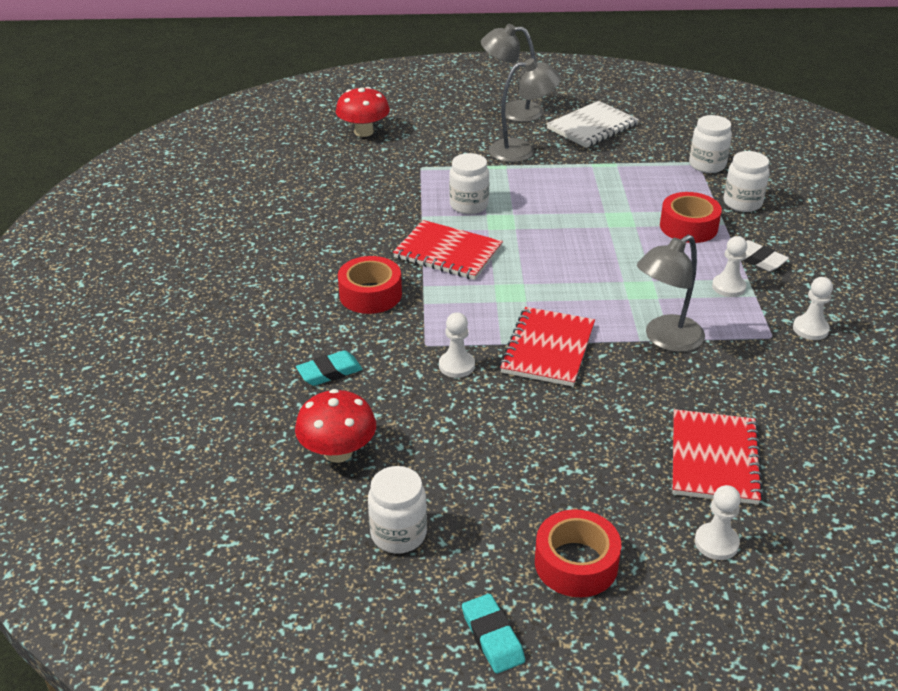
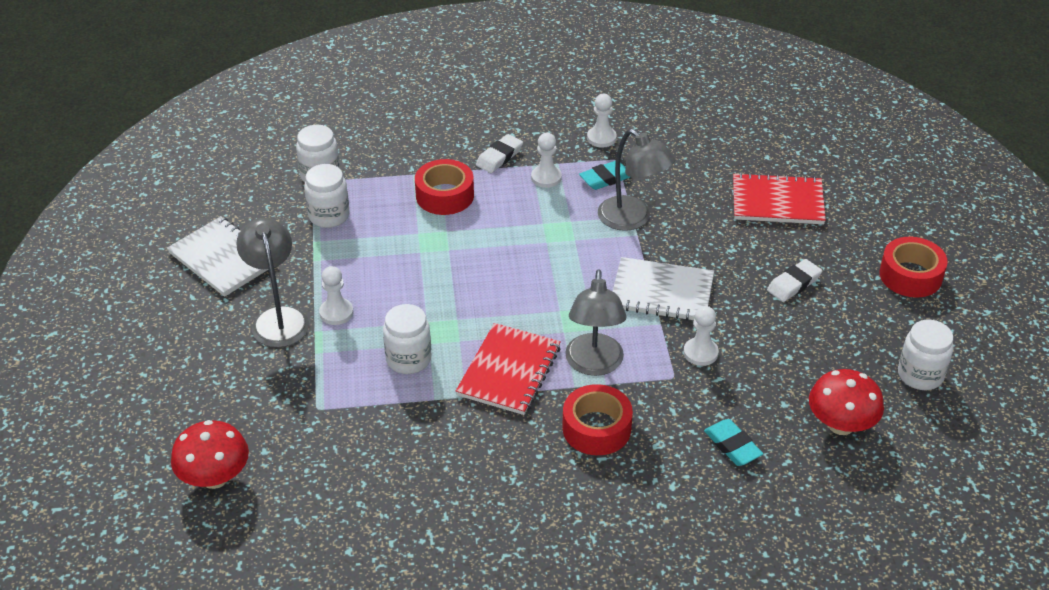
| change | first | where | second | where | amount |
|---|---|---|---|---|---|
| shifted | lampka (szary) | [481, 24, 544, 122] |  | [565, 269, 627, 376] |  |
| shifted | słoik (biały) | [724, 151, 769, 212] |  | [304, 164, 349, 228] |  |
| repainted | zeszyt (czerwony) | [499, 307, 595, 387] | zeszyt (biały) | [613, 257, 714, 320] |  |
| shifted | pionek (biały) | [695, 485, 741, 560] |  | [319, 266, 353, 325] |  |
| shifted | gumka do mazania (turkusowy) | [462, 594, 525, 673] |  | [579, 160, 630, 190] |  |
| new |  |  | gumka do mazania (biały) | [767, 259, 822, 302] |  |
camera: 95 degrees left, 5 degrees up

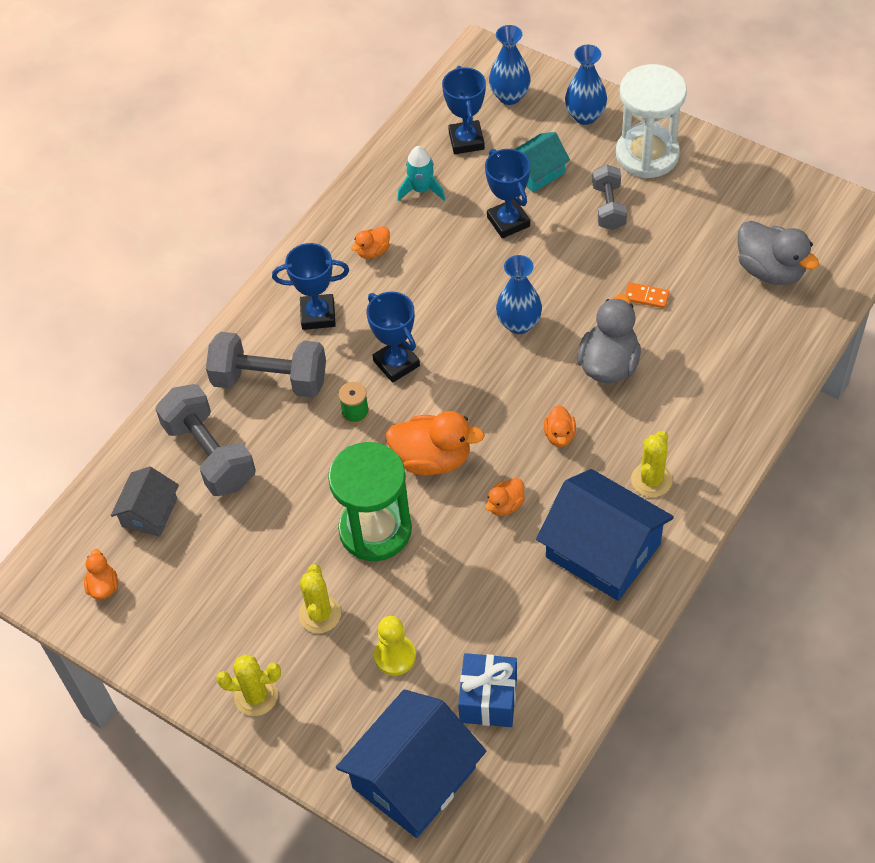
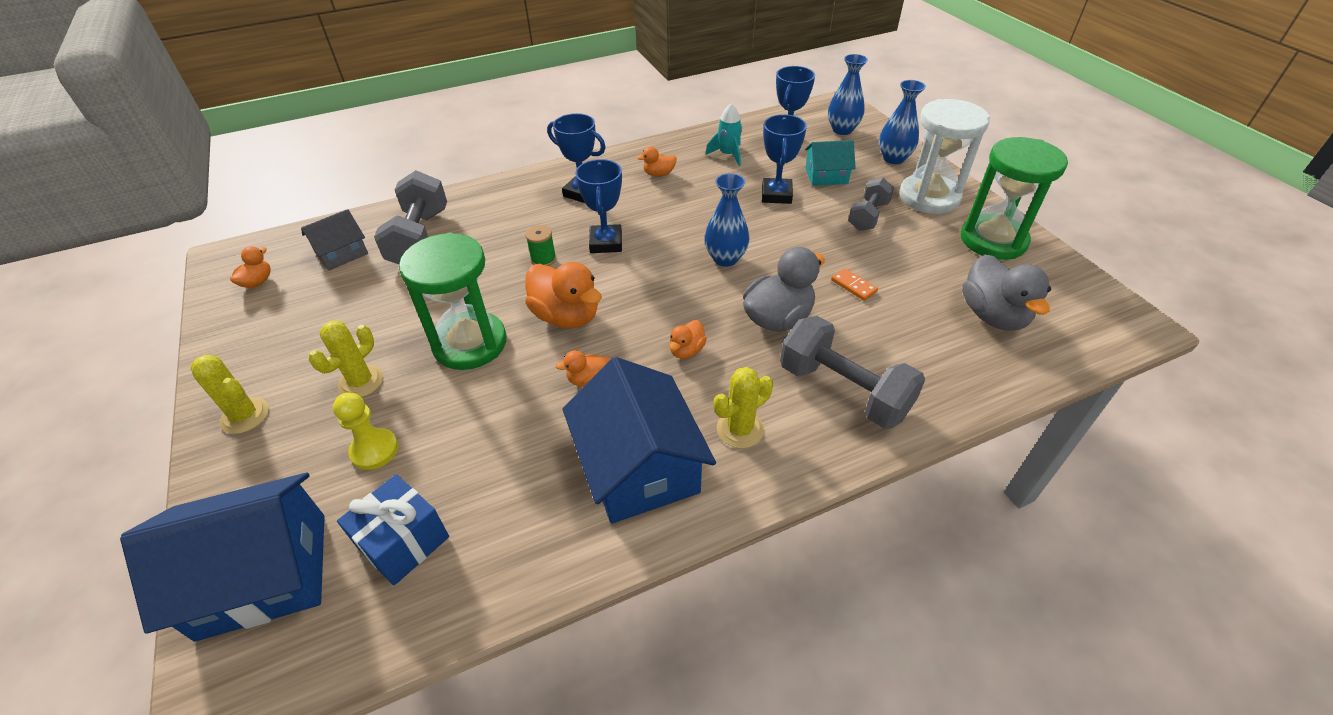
| change | first | where | second | where | amount |
|---|---|---|---|---|---|
| shifted | hantel (szary) | [206, 332, 326, 398] |  | [780, 316, 925, 429] |  |
| new |  |  | klepsydra (zielony) | [961, 137, 1068, 260] |  |
camera: 30 degrees right, 10 degrees down

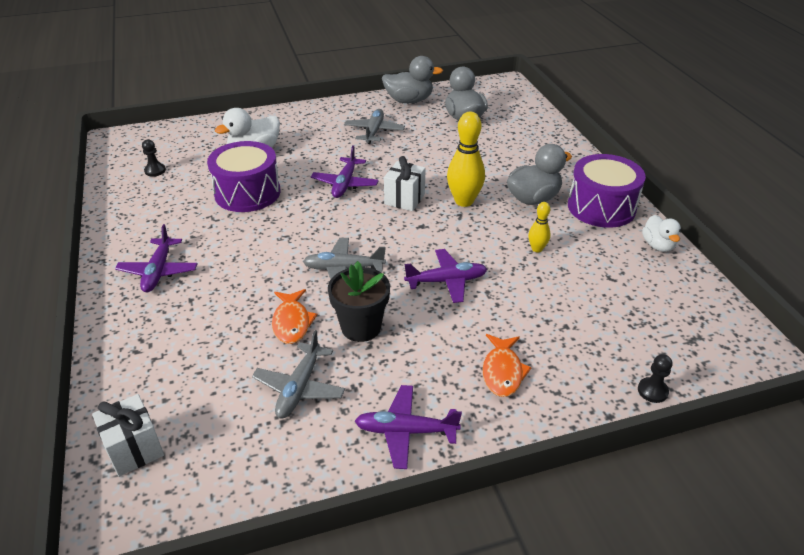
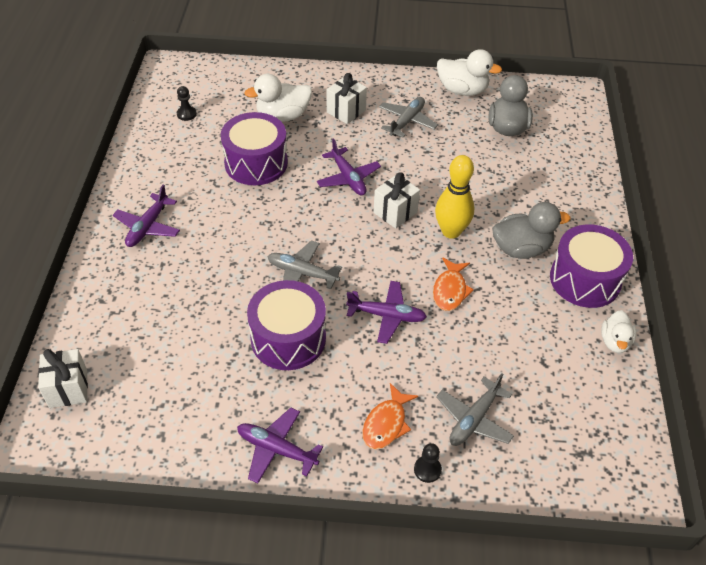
| change | first | where | second | where | amount |
|---|---|---|---|---|---|
| repainted | kaczka (szary) | [382, 56, 443, 103] | kaczka (biały) | [437, 49, 502, 96] |  |
| rotated | samolot (fioletowy) | [311, 145, 379, 198] |  | [317, 138, 381, 195] | 60 degrees counterclockwise |
| gone | kręgiel (żółty) | [528, 202, 551, 252] |  |  |  |
| swapped | doniczka (czarny) | [328, 261, 390, 342] | bęben (fioletowy) | [247, 280, 326, 370] |  |
| shifted | ryba (pomarańczowy) | [272, 289, 317, 344] |  | [433, 257, 474, 311] |  |
| shifted | samolot (szary) | [252, 330, 345, 418] |  | [436, 373, 514, 446] |  |
| shifted | pionek (czarny) | [638, 354, 673, 403] |  | [414, 443, 442, 483] |  |
| new |  |  | prezent (biały) | [327, 73, 367, 124] |  |
camera: 20 degrees right, 10 degrees up

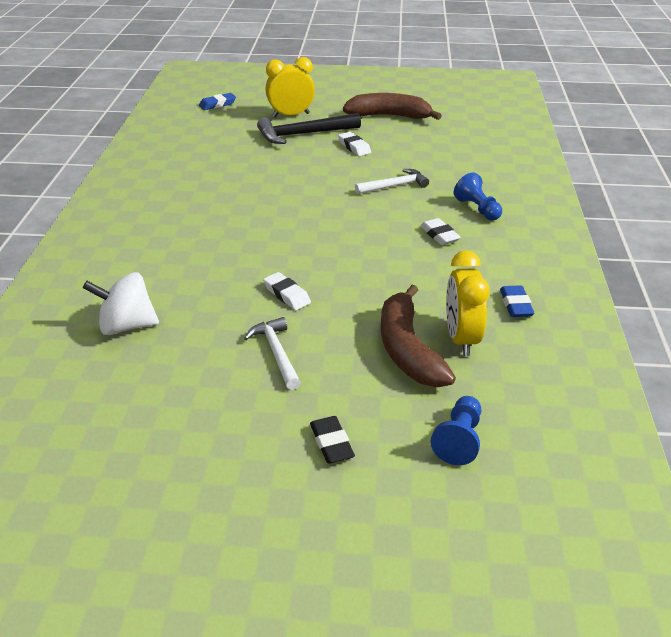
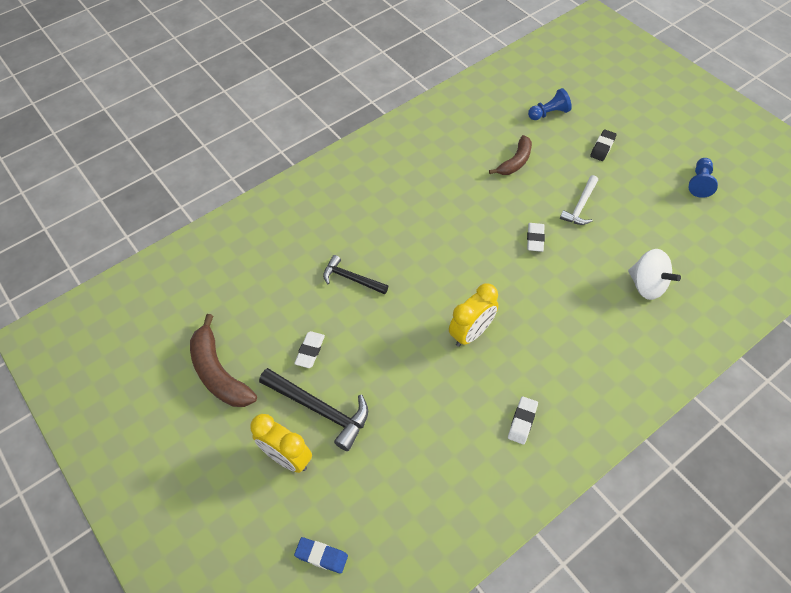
| change | first | where | second | where | amount |
|---|---|---|---|---|---|
| repainted | młotek (biały) | [355, 169, 429, 194] | młotek (czarny) | [323, 255, 388, 294] |  |
| shifted | pionek (niebieski) | [454, 172, 502, 220] |  | [689, 158, 718, 198] |  |
| shifted | gumka do mazania (biały) | [420, 218, 461, 245] |  | [508, 396, 538, 445] |  |
| shifted | budzik (żółty) | [446, 250, 490, 356] |  | [449, 283, 498, 347] |  |
| scaled | banan (brązowy) | [381, 285, 456, 387] |  | [489, 135, 532, 175] | x0.66 |
| gone | gumka do mazania (niebieski) | [500, 285, 535, 317] |  |  |  |
camera: 130 degrees left, 20 degrees up

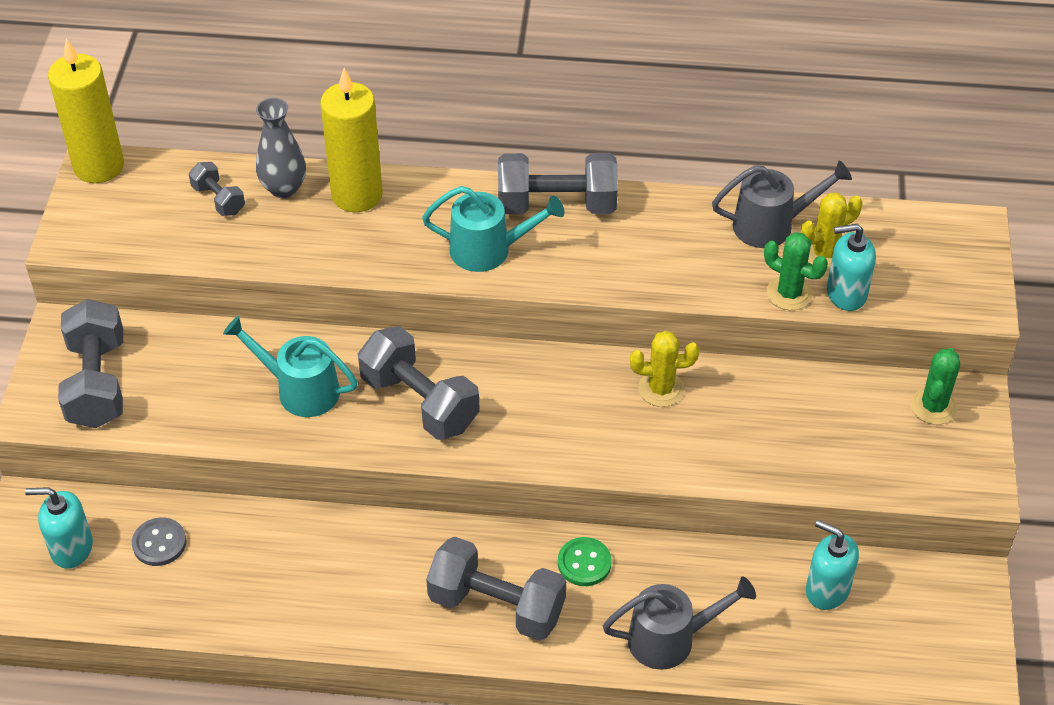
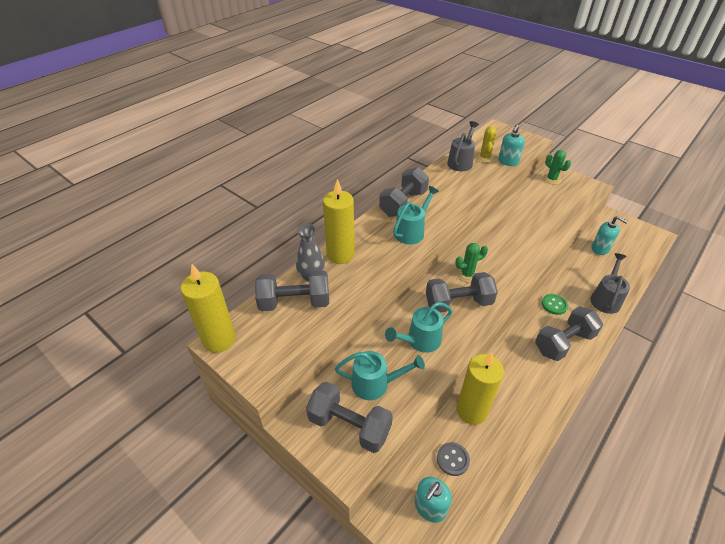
| change | first | where | second | where | amount |
|---|---|---|---|---|---|
| scaled | hantel (szary) | [189, 162, 245, 216] |  | [255, 270, 329, 311] | x1.92 |
| shifted | kaktus (zielony) | [764, 232, 828, 310] |  | [455, 243, 488, 283] |  |
| gone | kaktus (żółty) | [630, 331, 699, 407] |  |  |  |
| rotated | dozownik mydła (turkusowy) | [806, 520, 859, 610] |  | [592, 216, 628, 255] | 120 degrees counterclockwise |
| new |  |  | konewka (turkusowy) | [335, 351, 425, 400] |  |
| new |  |  | świeca (żółty) | [457, 352, 504, 425] |  |
camera: 55 degrees left, 5 degrees down

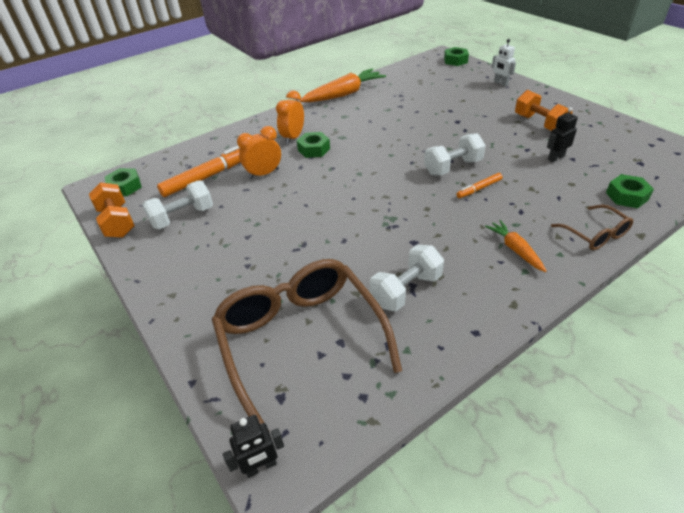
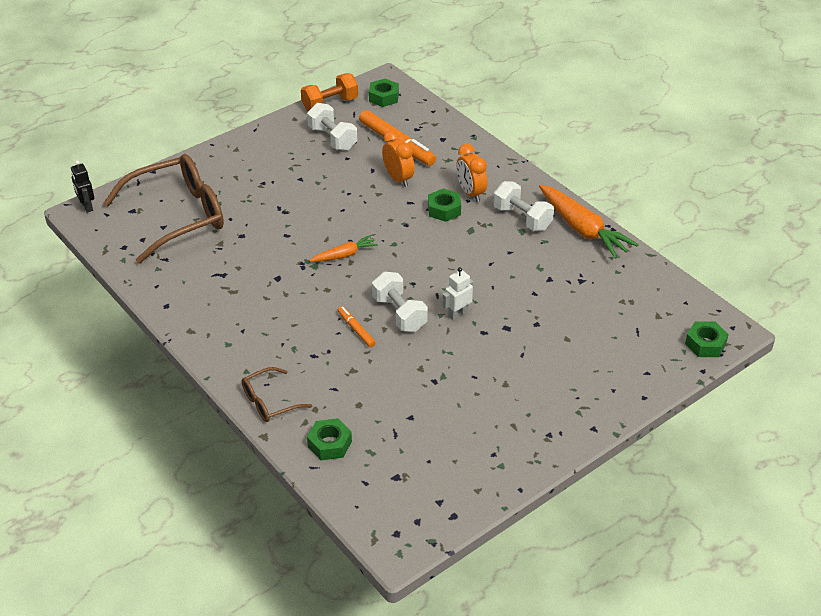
| change | first | where | second | where | amount |
|---|---|---|---|---|---|
| shifted | robot (biały) | [492, 39, 516, 86] |  | [443, 267, 473, 321] |  |
| gone | hantel (pomarańczowy) | [515, 90, 572, 131] |  |  |  |
| rotated | budzik (pomarańczowy) | [276, 91, 304, 144] |  | [456, 144, 487, 202] | 135 degrees counterclockwise |
| gone | robot (czarny) | [547, 107, 578, 162] |  |  |  |
| shifted | marchewka (pomarańczowy) | [485, 220, 547, 272] |  | [309, 235, 378, 262] |  |
| shifted | hantel (biały) | [370, 245, 444, 311] |  | [493, 181, 554, 231] |  |
camera: 85 degrees right, 0 degrees up

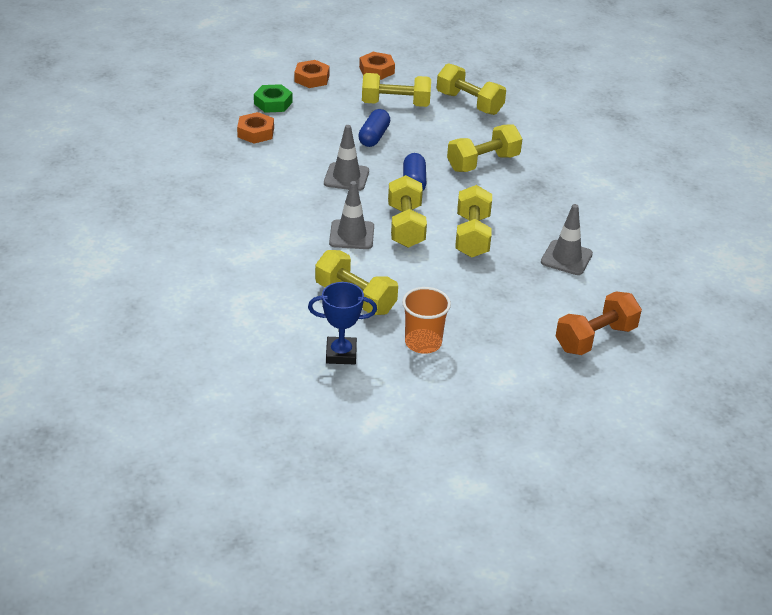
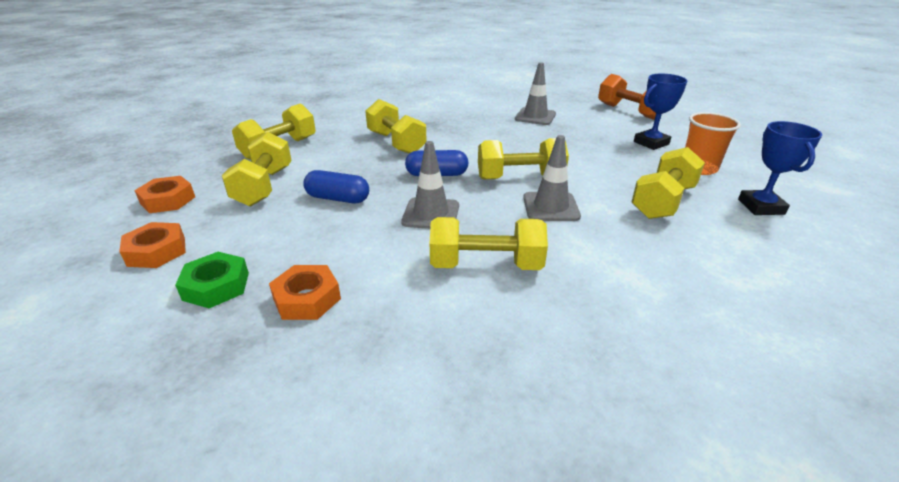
| change | first | where | second | where | amount |
|---|---|---|---|---|---|
| shifted | hantel (żółty) | [455, 185, 492, 258] |  | [430, 217, 548, 270] |  |
| new |  |  | puchar (niebieski) | [634, 74, 687, 150] |  |
camera: 90 degrees left, 5 degrees down

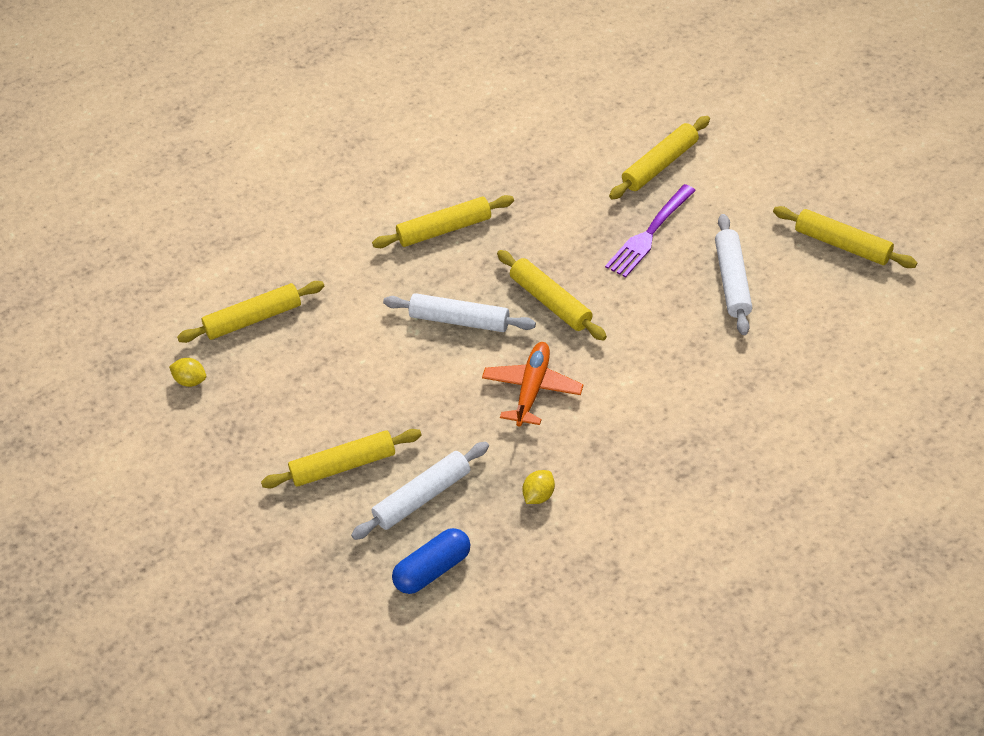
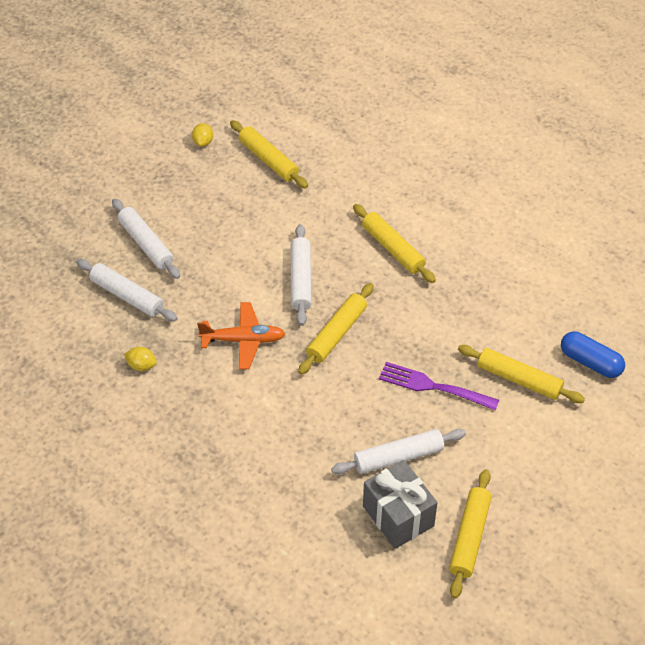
| change | first | where | second | where | amount |
|---|---|---|---|---|---|
| repainted | wałek do ciasta (żółty) | [261, 429, 422, 488] | wałek do ciasta (biały) | [112, 199, 180, 279] |  |
| shifted | kapsułka (niebieski) | [392, 528, 470, 594] |  | [561, 332, 625, 378] |  |
| new |  |  | prezent (szary) | [363, 460, 438, 549] |  |
camera: 70 degrees right, 0 degrees up

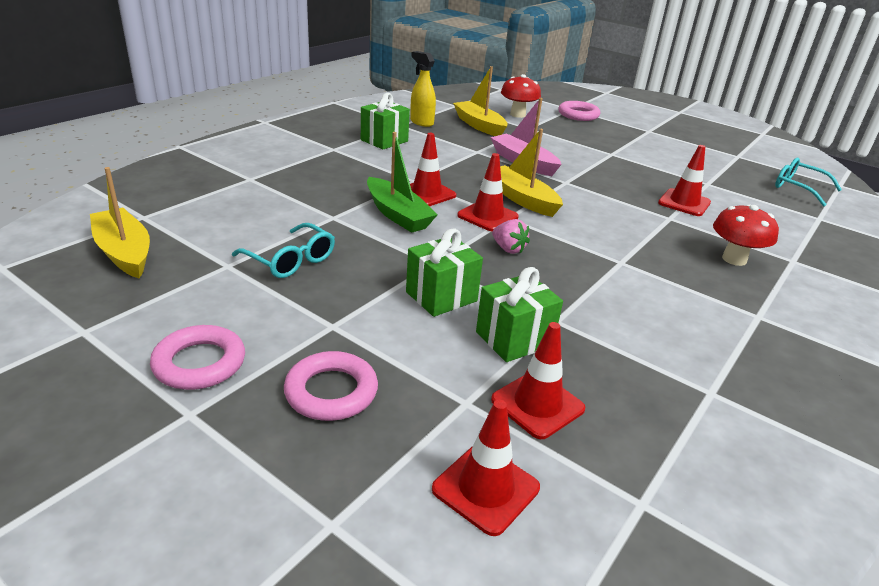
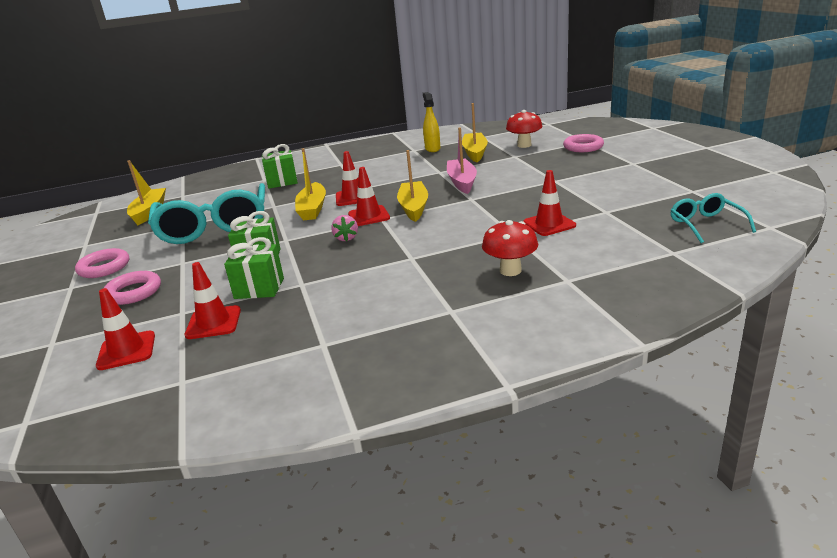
| change | first | where | second | where | amount |
|---|---|---|---|---|---|
| shifted | prezent (zielony) | [361, 93, 410, 149] |  | [262, 144, 298, 189] |  |
| repainted | łódka (zielony) | [367, 132, 438, 233] | łódka (żółty) | [295, 148, 326, 220] |  |
| scaled | okulary (turkusowy) | [232, 223, 335, 278] |  | [148, 183, 265, 244] | x2.06 |
camera: 40 degrees right, 5 degrees down

